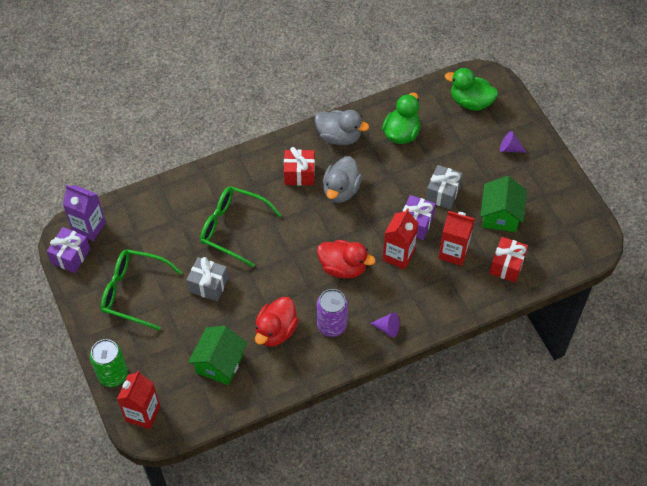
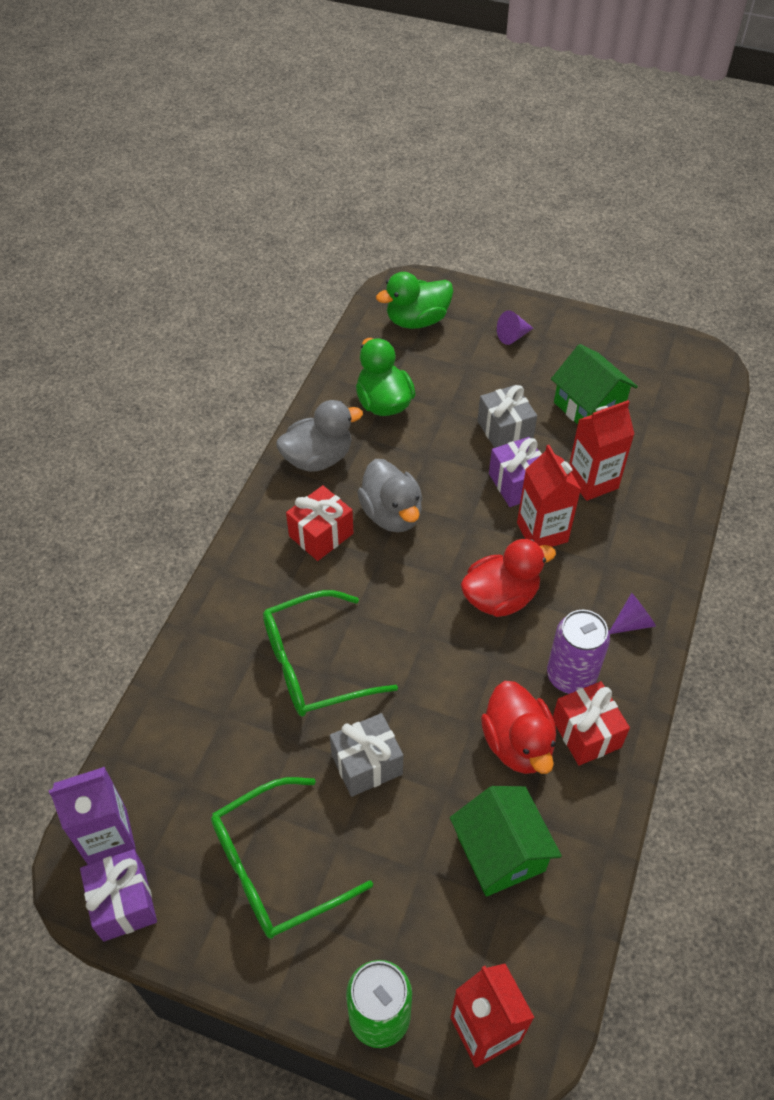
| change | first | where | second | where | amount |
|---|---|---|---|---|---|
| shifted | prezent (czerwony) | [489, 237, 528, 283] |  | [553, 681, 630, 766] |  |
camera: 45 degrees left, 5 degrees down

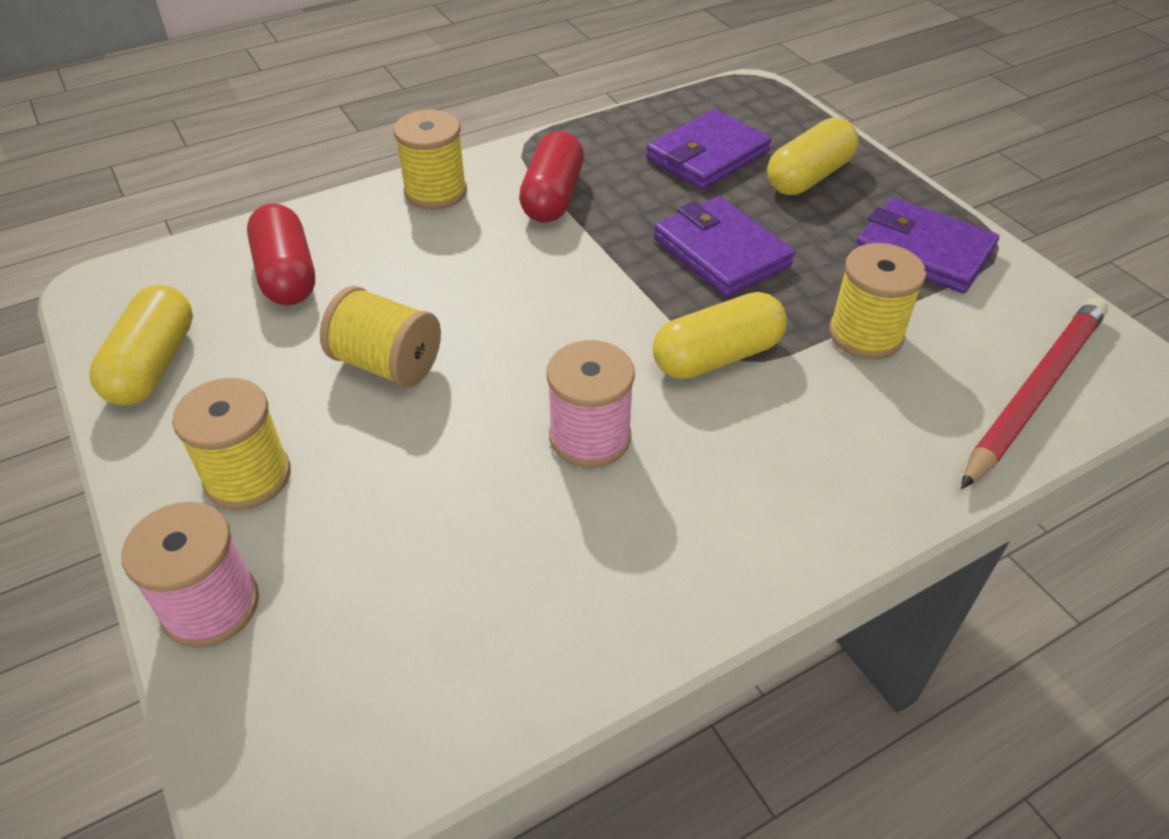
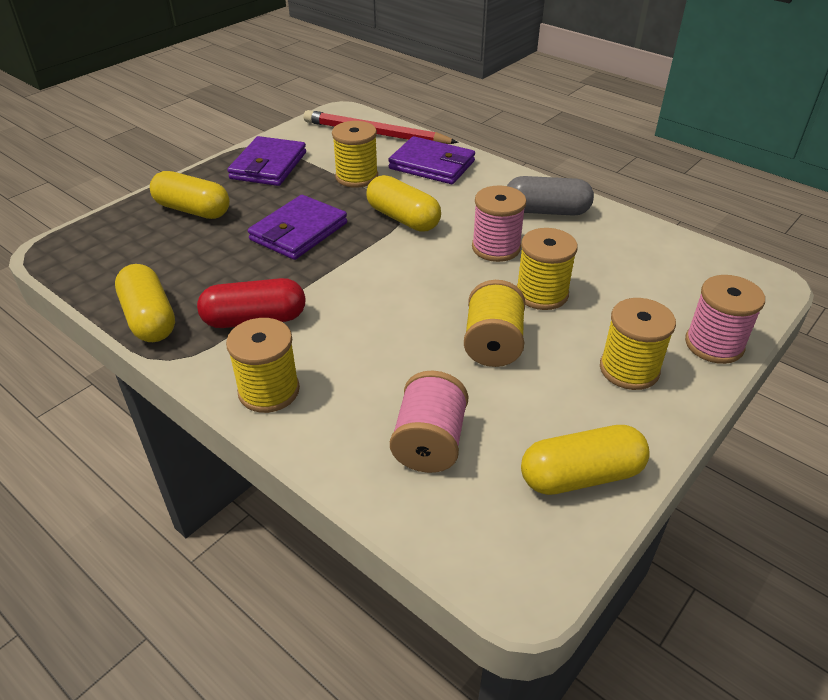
| change | first | where | second | where | amount |
|---|---|---|---|---|---|
| shifted | portfel (fioletowy) | [646, 109, 772, 190] |  | [388, 136, 475, 184] |  |
| swapped | kapsułka (czerwony) | [247, 203, 315, 305] | szpulka (różowy) | [390, 371, 468, 473] |  |
| new |  |  | kapsułka (szary) | [507, 176, 594, 216] |  |
| new |  |  | szpulka (żółty) | [517, 228, 578, 310] |  |
| new |  |  | kapsułka (żółty) | [115, 264, 175, 342] |  |
camera: 110 degrees left, 5 degrees down

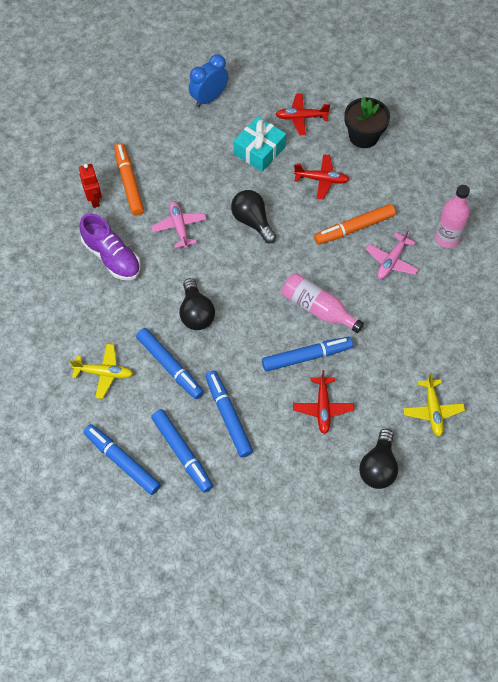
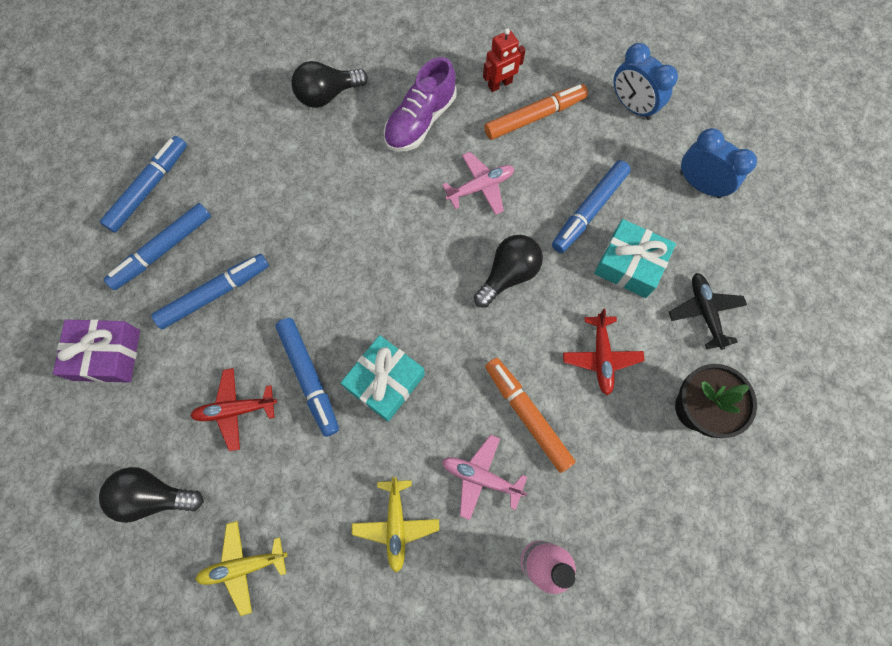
| change | first | where | second | where | amount |
|---|---|---|---|---|---|
| repainted | samolot (czerwony) | [275, 93, 330, 135] | samolot (czarny) | [669, 273, 747, 350] |  |
| swapped | butelka (różowy) | [282, 273, 364, 333] | prezent (turkusowy) | [341, 335, 425, 422] |  |
| shifted | żarówka (czarny) | [179, 278, 215, 330] |  | [291, 61, 368, 108] |  |
| shifted | flamaster (niebieski) | [136, 328, 204, 399] |  | [552, 160, 631, 253] |  |
| shifted | samolot (żółty) | [70, 344, 133, 399] |  | [352, 477, 439, 573] |  |
| new |  |  | budzik (niebieski) | [614, 43, 678, 120] |  |
| new |  |  | prezent (fioletowy) | [53, 319, 140, 383] |  |
camera: 80 degrees right, 10 degrees up

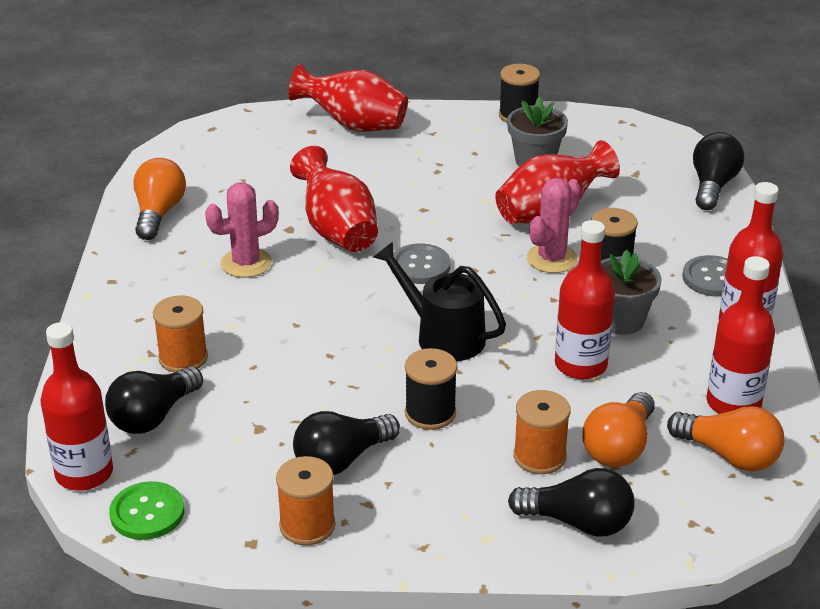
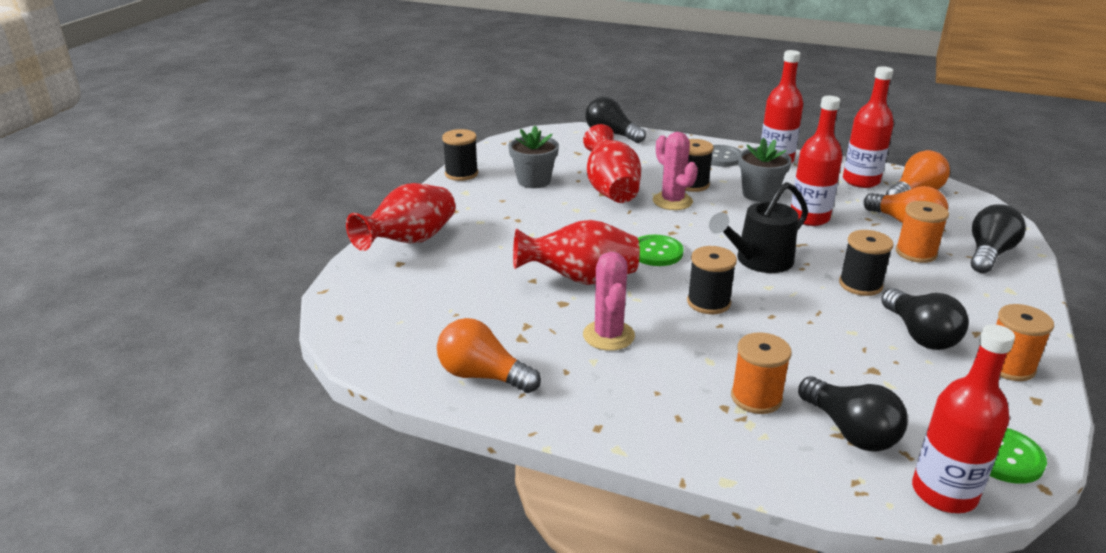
| change | first | where | second | where | amount |
|---|---|---|---|---|---|
| repainted | guzik (szary) | [391, 243, 451, 284] | guzik (zielony) | [638, 235, 683, 266] |  |
| new |  |  | szpulka (czarny) | [687, 246, 737, 314] |  |
camera: 70 degrees left, 5 degrees down

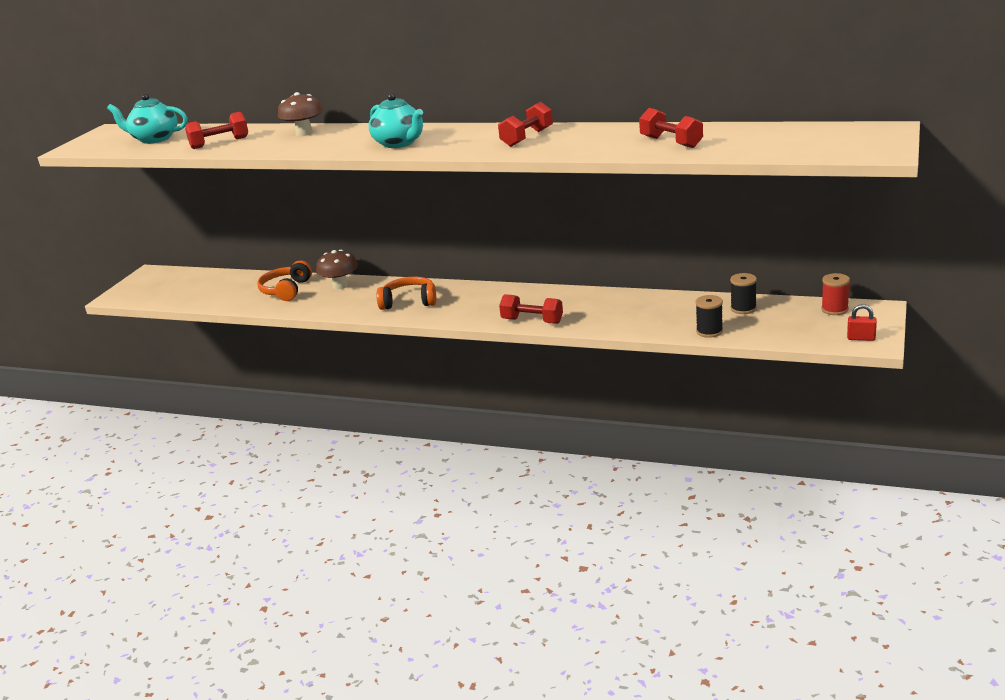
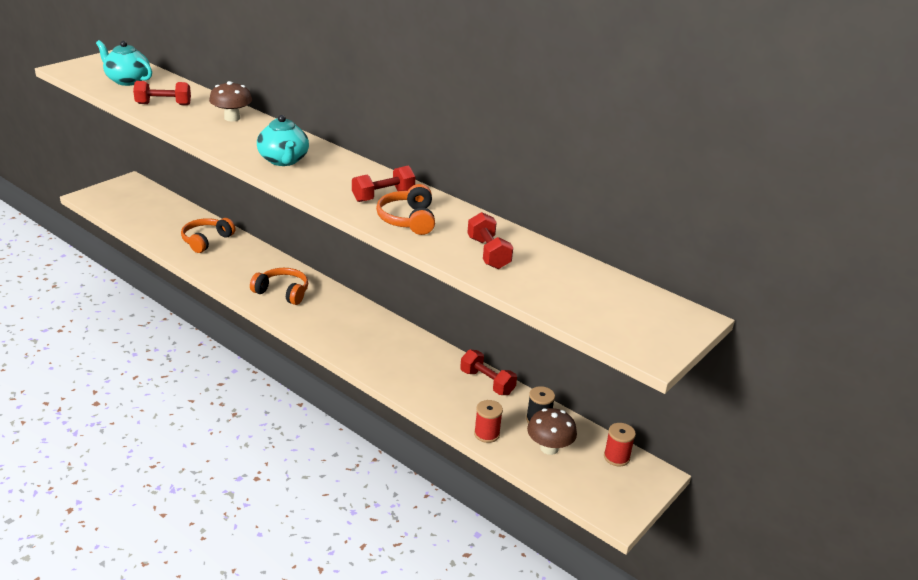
| change | first | where | second | where | amount |
|---|---|---|---|---|---|
| shifted | grzyb (brązowy) | [316, 250, 358, 289] |  | [527, 408, 577, 455] |  |
| shifted | hantel (czerwony) | [499, 294, 563, 324] |  | [460, 350, 517, 395] |  |
| repainted | szpulka (czarny) | [696, 295, 723, 338] | szpulka (czerwony) | [474, 400, 503, 443] |  |
| gone | kłódka (czerwony) | [847, 304, 877, 341] |  |  |  |
| new |  |  | słuchawki (pomarańczowy) | [376, 184, 435, 235] |  |
camera: 15 degrees right, 5 degrees up

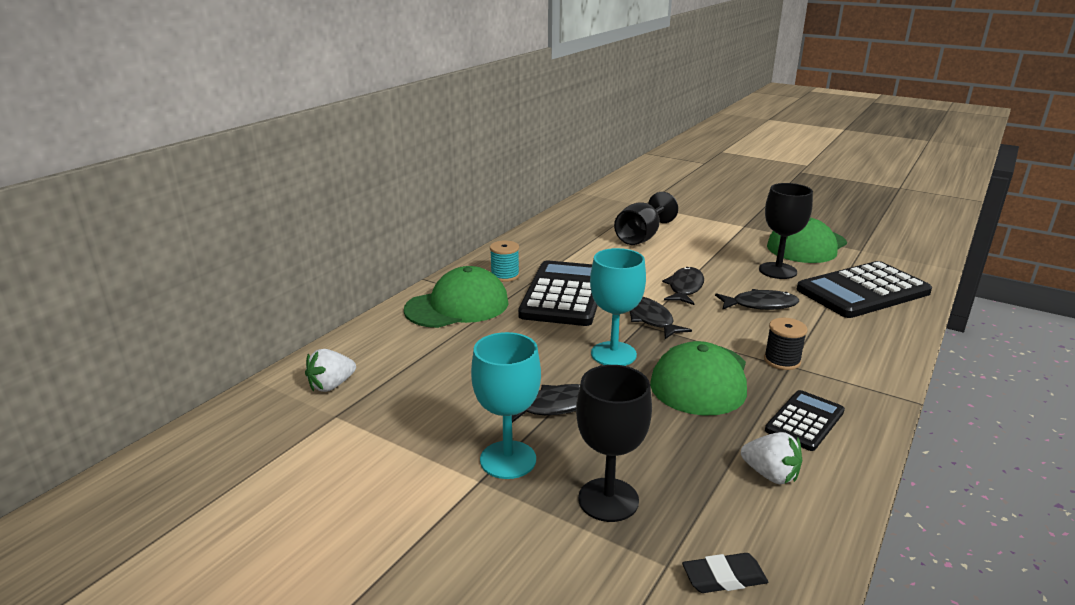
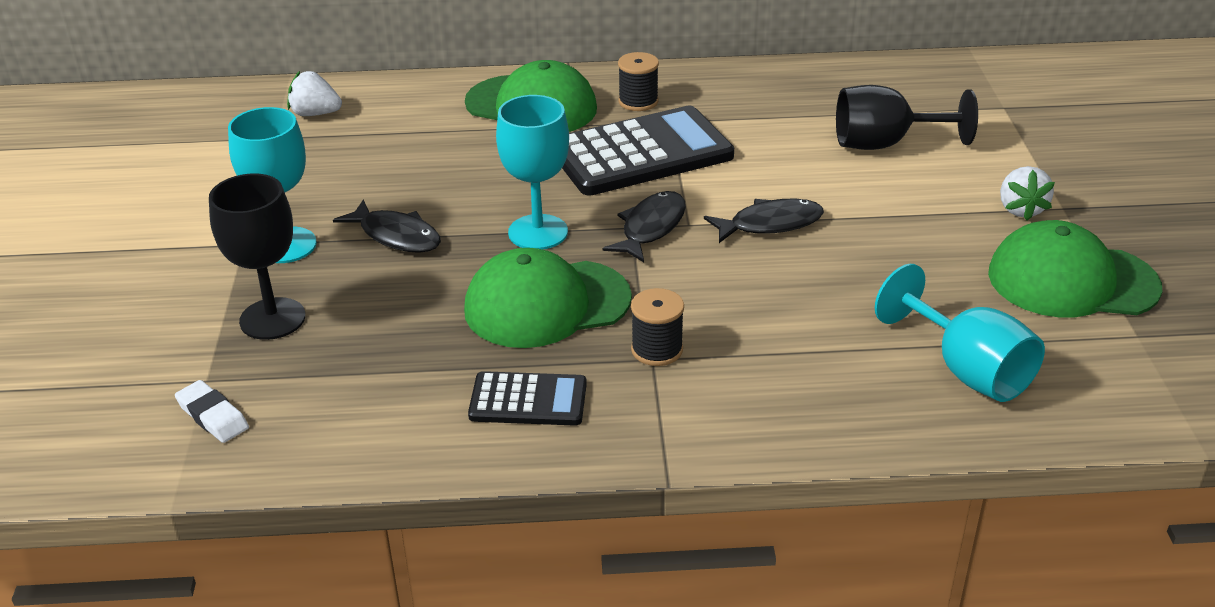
| change | first | where | second | where | amount |
|---|---|---|---|---|---|
| gone | kielich (czarny) | [759, 183, 813, 279] |  |  |  |
| repainted | szpulka (turkusowy) | [490, 240, 520, 282] | szpulka (czarny) | [618, 52, 659, 111] |  |
| swapped | kalkulator (czarny) | [797, 261, 932, 318] | kielich (turkusowy) | [875, 264, 1045, 402] |  |
| gone | ryba (czarny) | [715, 289, 799, 310] |  |  |  |
| shifted | truskawka (biały) | [741, 432, 802, 484] |  | [1000, 166, 1055, 220] |  |
| repainted | gumka do mazania (czarny) | [682, 553, 768, 593] | gumka do mazania (biały) | [175, 380, 249, 443] |  |
camera: 55 degrees right, 10 degrees up

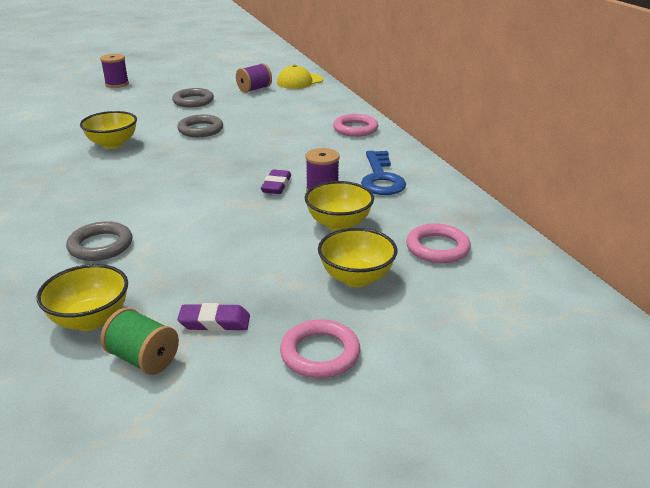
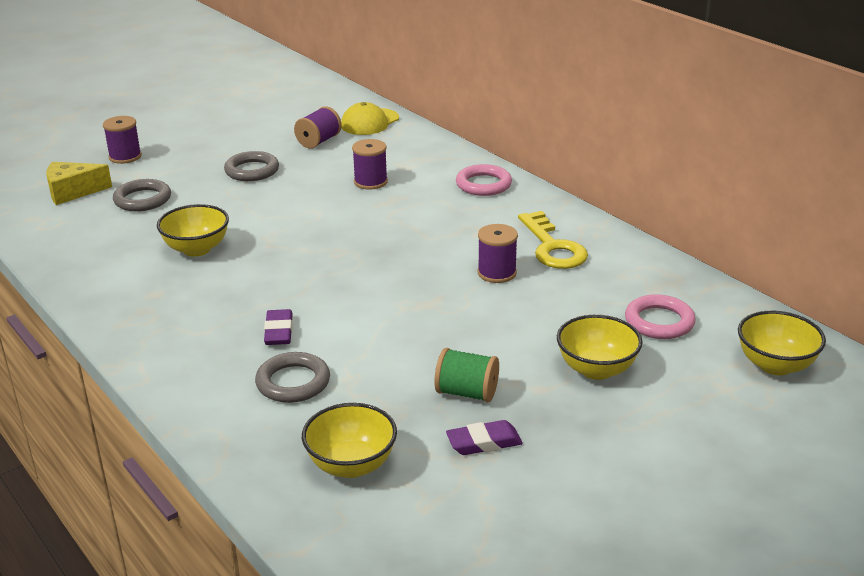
| change | first | where | second | where | amount |
|---|---|---|---|---|---|
| shifted | pierścień (szary) | [177, 114, 223, 137] |  | [113, 179, 171, 212] |  |
| repainted | klucz (niebieski) | [361, 151, 406, 195] | klucz (żółty) | [518, 211, 588, 269] |  |
| shifted | gumka do mazania (fioletowy) | [261, 169, 291, 194] |  | [264, 309, 293, 345] |  |
| shifted | miska (żółty) | [305, 181, 374, 231] |  | [738, 311, 826, 375] |  |
| shifted | szpulka (zielony) | [101, 308, 179, 375] |  | [434, 348, 499, 402] |  |
| gone | pierścień (różowy) | [280, 319, 360, 378] |  |  |  |
| new |  |  | szpulka (fioletowy) | [352, 139, 388, 190] |  |
| new |  |  | ser (żółty) | [46, 162, 112, 205] |  |
camera: 15 degrees left, 0 degrees up

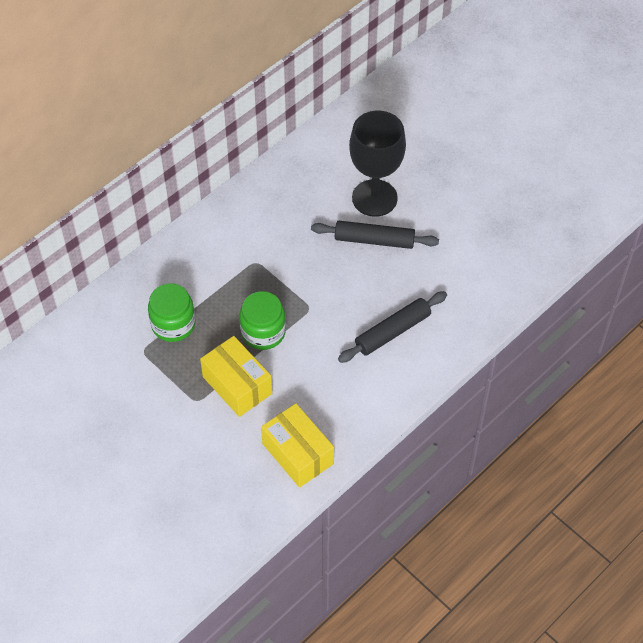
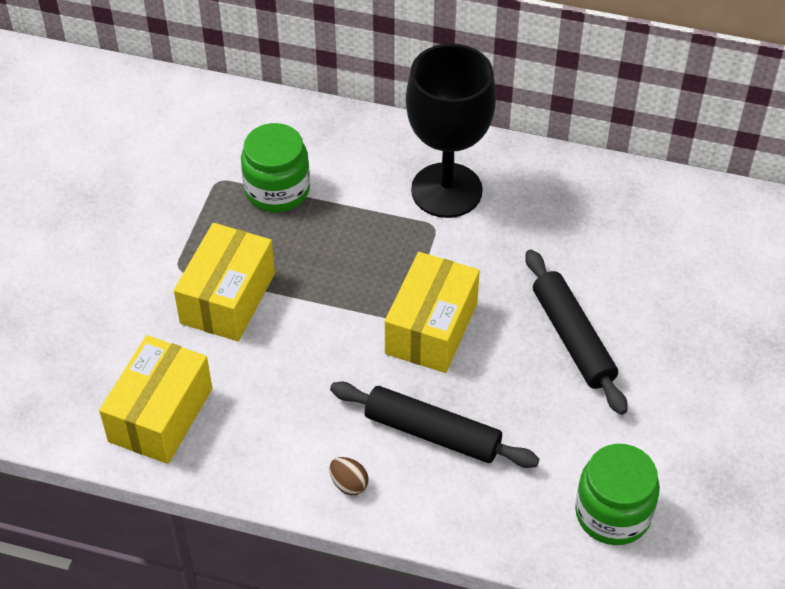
| change | first | where | second | where | amount |
|---|---|---|---|---|---|
| shifted | kielich (czarny) | [349, 110, 406, 217] |  | [406, 43, 496, 218] |  |
| shifted | słoik (zielony) | [239, 291, 286, 350] |  | [575, 444, 660, 545] |  |
| new |  |  | pudełko (żółty) | [385, 252, 480, 373] |  |
| new |  |  | jajko (brązowy) | [330, 457, 369, 495] |  |
camera: 60 degrees right, 5 degrees down

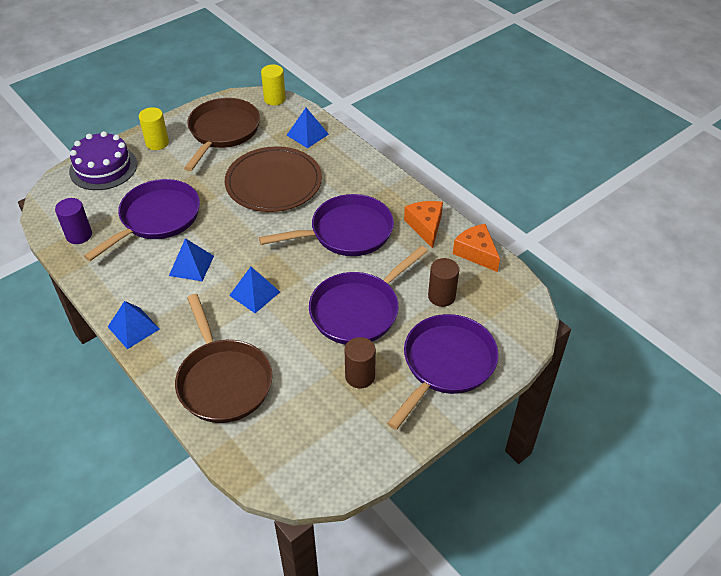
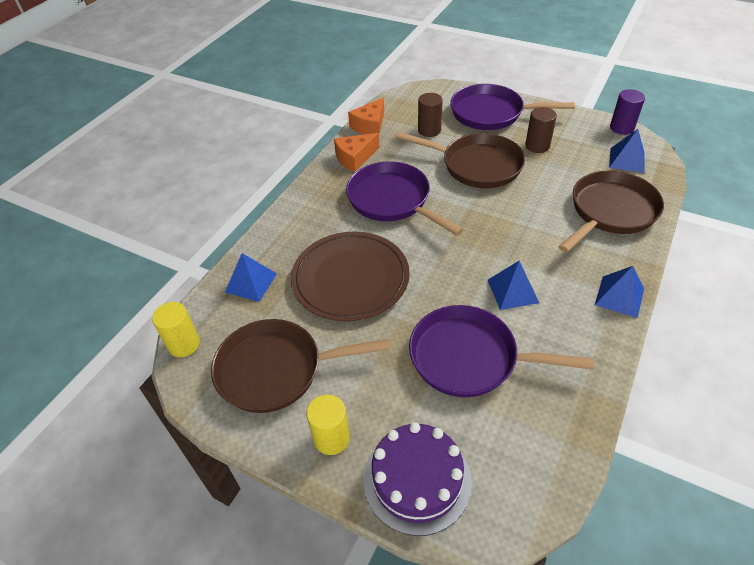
| change | first | where | second | where | amount |
|---|---|---|---|---|---|
| shifted | walec (fioletowy) | [55, 198, 92, 244] |  | [610, 89, 645, 135] |  |
| repainted | patelnia (fioletowy) | [309, 246, 428, 344] | patelnia (brązowy) | [396, 132, 525, 188] |  |
| shifted | piramida (niebieski) | [229, 267, 280, 313] |  | [609, 129, 645, 173] |  |
camera: 110 degrees left, 0 degrees up

